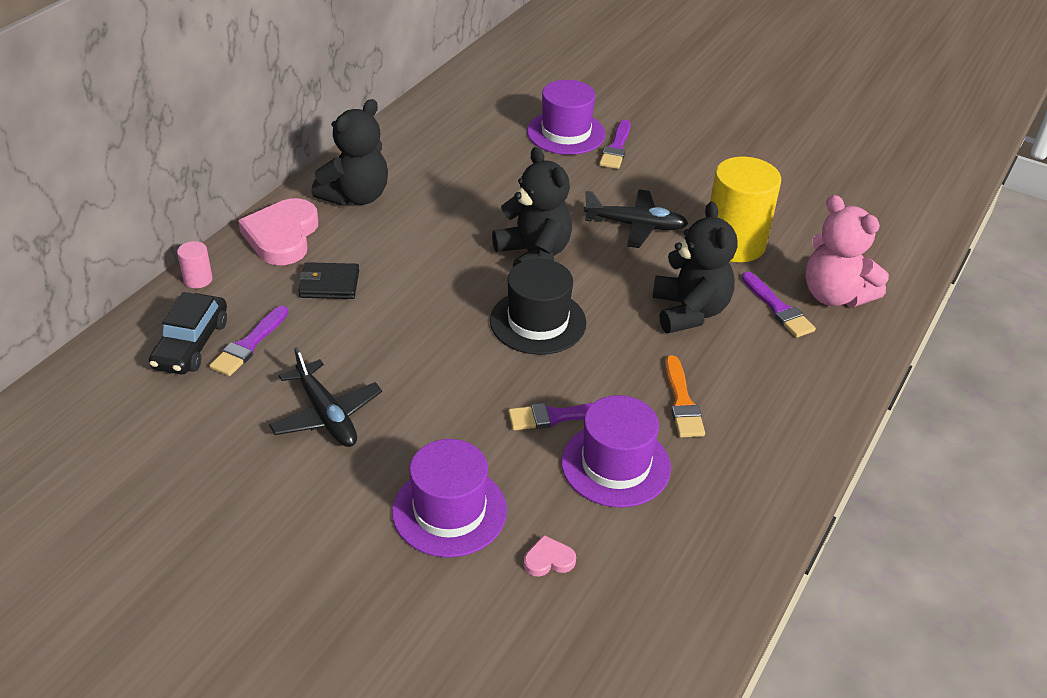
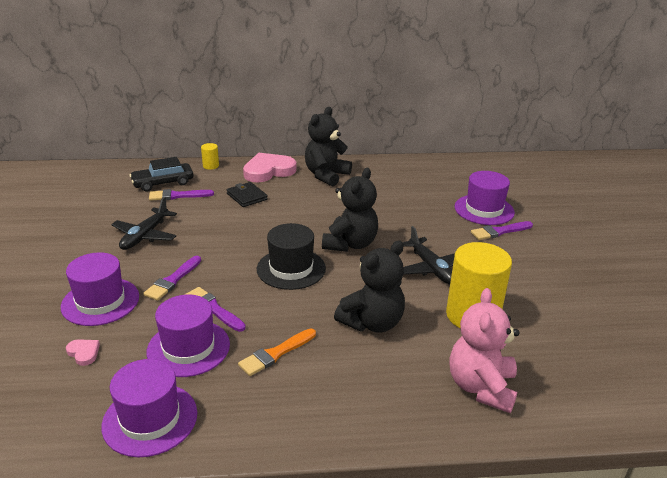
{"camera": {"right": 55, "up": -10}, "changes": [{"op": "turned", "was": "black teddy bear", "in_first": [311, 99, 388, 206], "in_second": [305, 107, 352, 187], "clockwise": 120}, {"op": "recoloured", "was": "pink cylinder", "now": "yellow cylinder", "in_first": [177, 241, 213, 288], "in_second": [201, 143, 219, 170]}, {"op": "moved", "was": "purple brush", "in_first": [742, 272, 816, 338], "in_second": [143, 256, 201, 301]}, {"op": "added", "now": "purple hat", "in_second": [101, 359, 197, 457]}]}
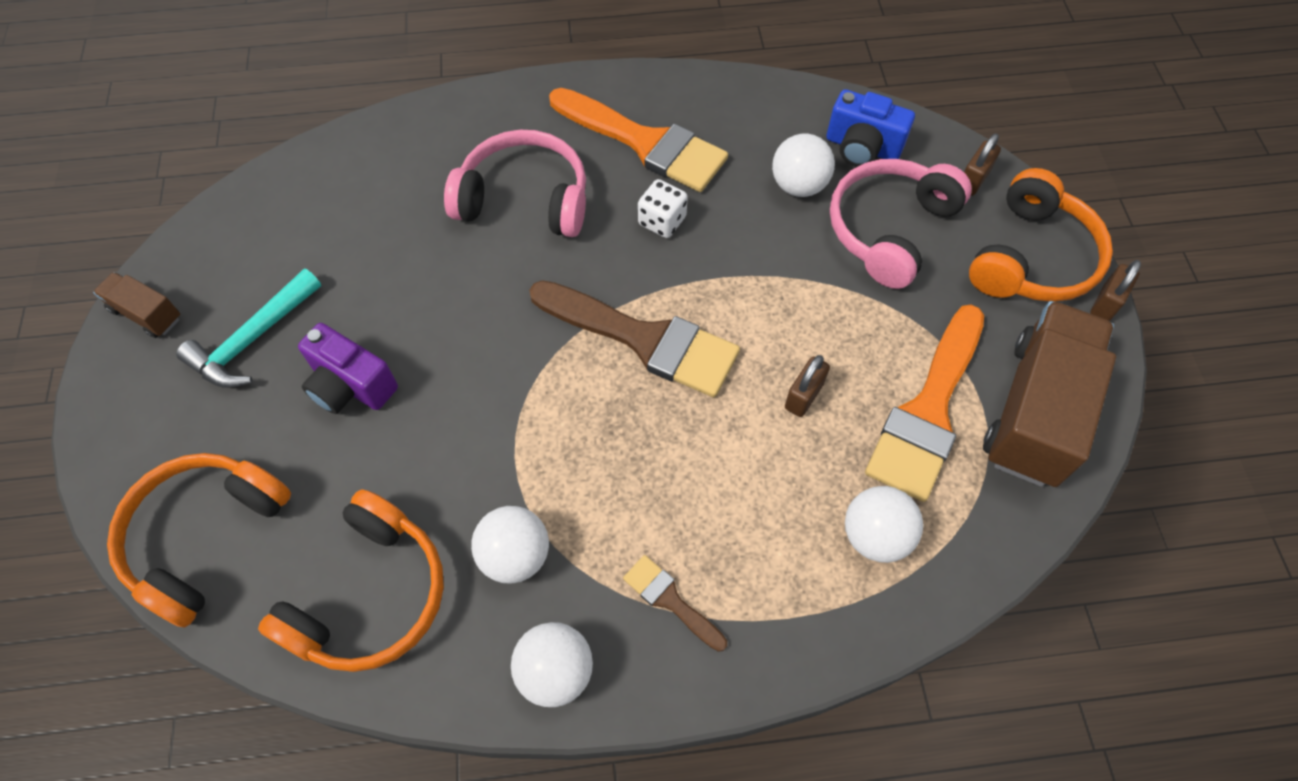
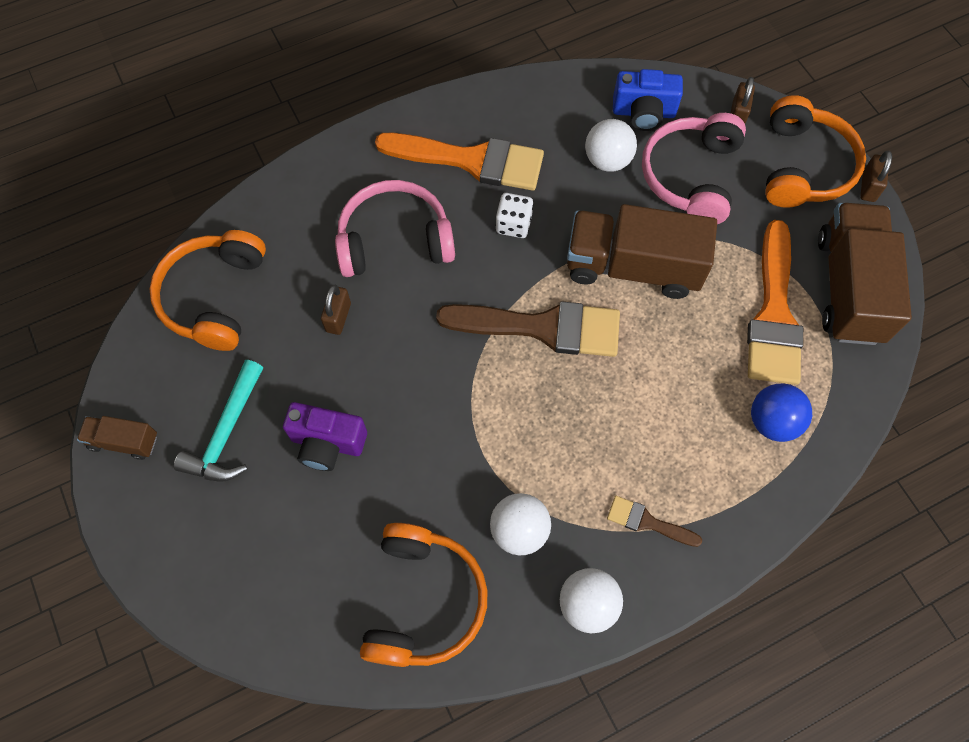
{"camera": {"right": -20, "up": 5}, "changes": [{"op": "moved", "was": "brown padlock", "in_first": [785, 355, 830, 417], "in_second": [321, 285, 351, 335]}, {"op": "moved", "was": "orange headphones", "in_first": [107, 453, 291, 628], "in_second": [150, 230, 266, 351]}, {"op": "recoloured", "was": "white ball", "now": "blue ball", "in_first": [845, 486, 923, 563], "in_second": [751, 384, 812, 442]}, {"op": "added", "now": "brown truck", "in_second": [567, 204, 717, 299]}]}
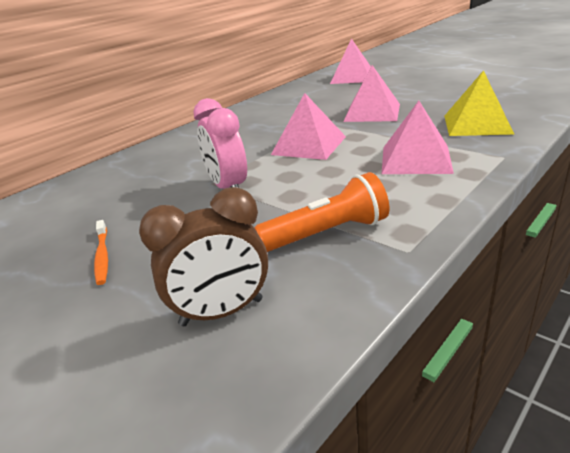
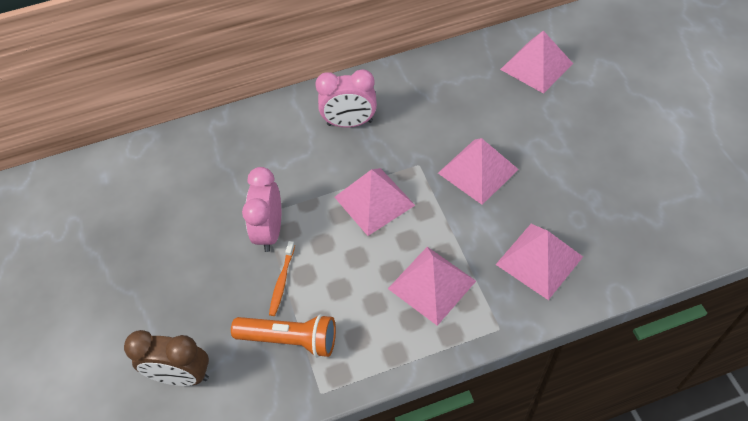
{"camera": {"right": 30, "up": 25}, "changes": [{"op": "recoloured", "was": "yellow pyramid", "now": "pink pyramid", "in_first": [444, 70, 514, 136], "in_second": [495, 224, 583, 300]}, {"op": "moved", "was": "orange toothbrush", "in_first": [94, 220, 108, 285], "in_second": [269, 241, 295, 316]}, {"op": "added", "now": "pink clock", "in_second": [315, 69, 377, 127]}]}
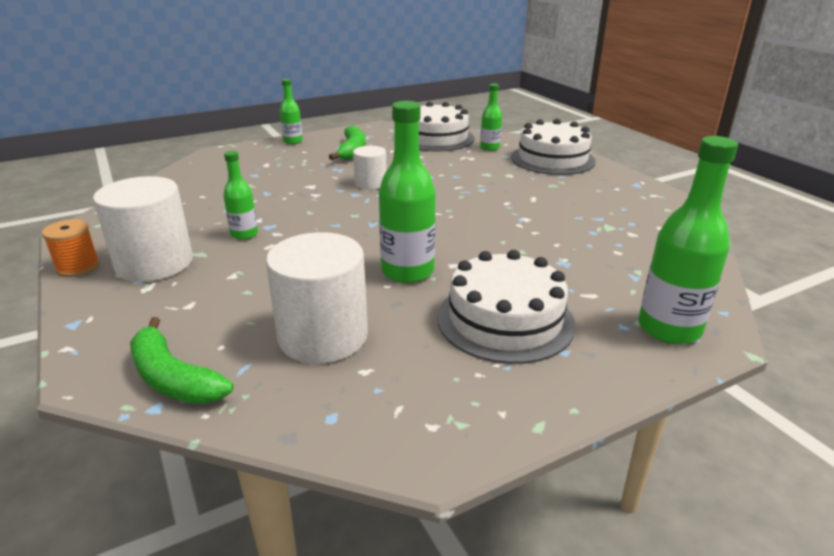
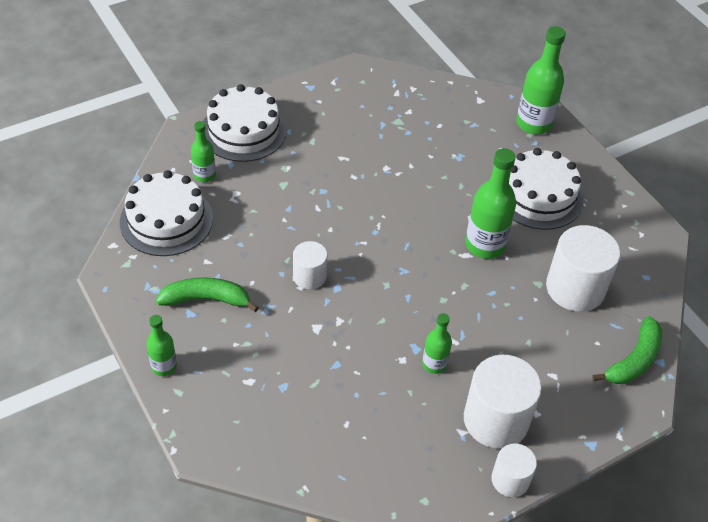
{"camera": {"right": -95, "up": 20}, "changes": [{"op": "replaced", "was": "orange spool", "now": "white cylinder", "in_first": [42, 219, 100, 277], "in_second": [491, 443, 537, 497]}]}
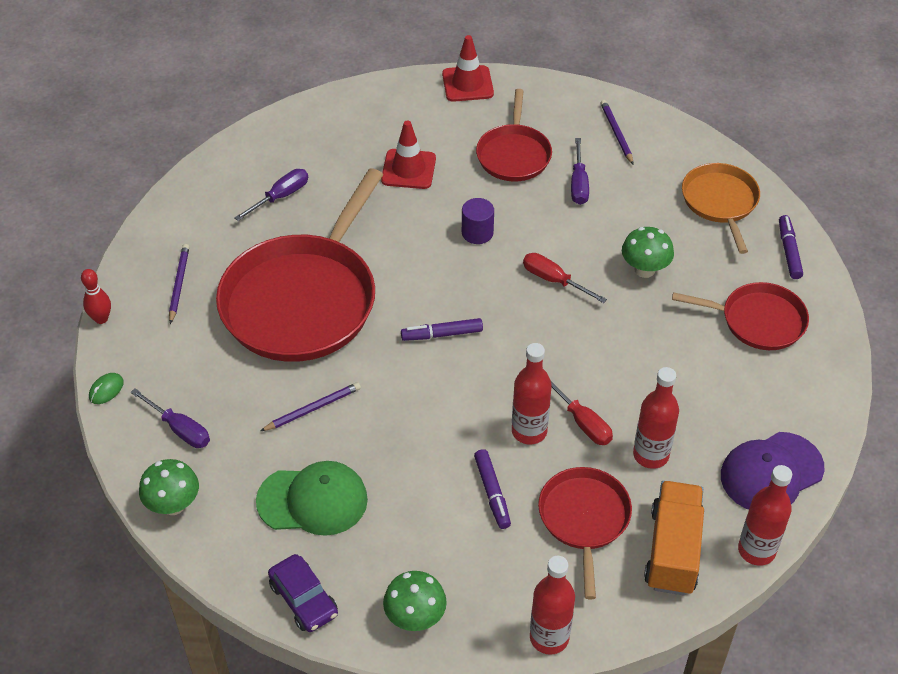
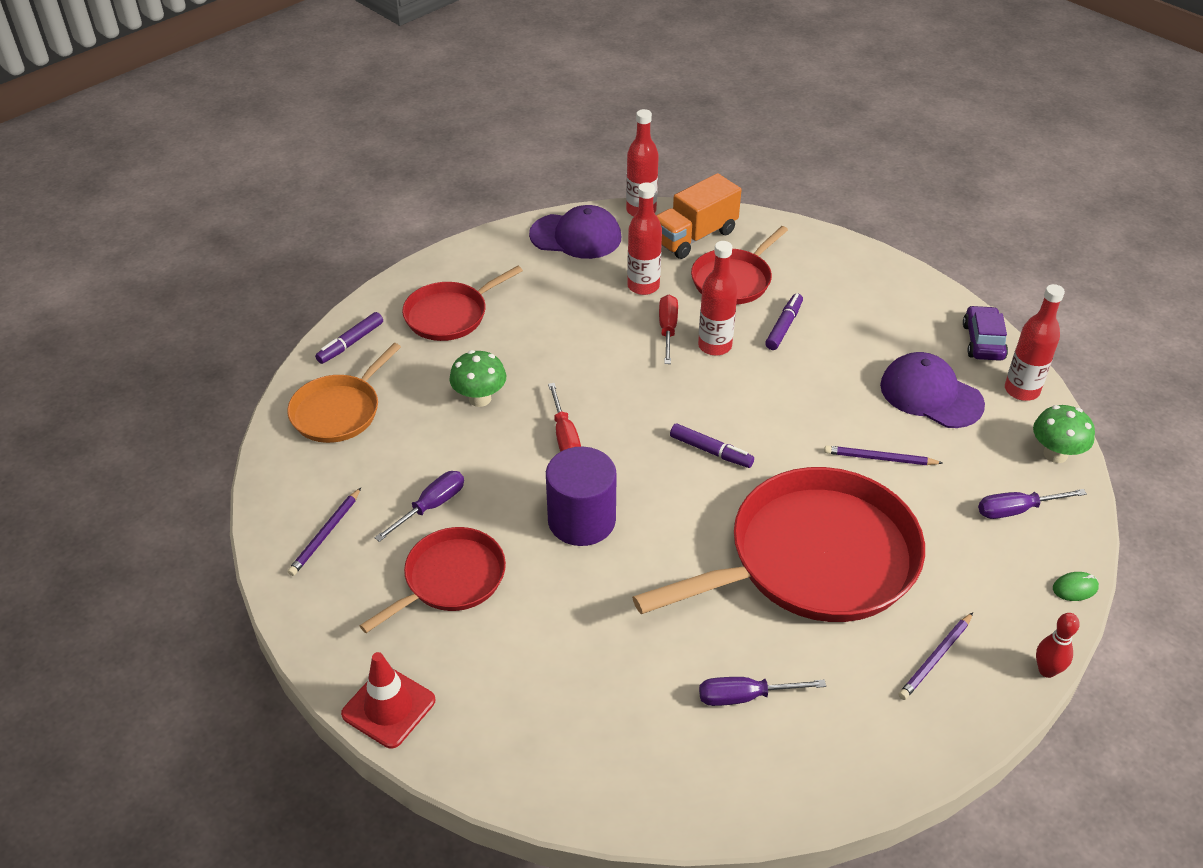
{"camera": {"right": -140, "up": -5}, "changes": [{"op": "removed", "was": "red traffic cone", "in_first": [381, 121, 436, 189]}, {"op": "resized", "was": "purple cylinder", "in_first": [462, 198, 494, 244], "in_second": [546, 447, 617, 546], "ratio": 1.75}, {"op": "turned", "was": "red pan", "in_first": [672, 282, 809, 350], "in_second": [402, 266, 523, 341], "clockwise": -90}, {"op": "turned", "was": "purple screwdriver", "in_first": [130, 388, 210, 448], "in_second": [978, 489, 1087, 519], "clockwise": -90}, {"op": "recoloured", "was": "green cap", "now": "purple cap", "in_first": [256, 461, 368, 536], "in_second": [880, 352, 985, 428]}, {"op": "moved", "was": "red bottle", "in_first": [530, 556, 575, 655], "in_second": [1005, 284, 1065, 401]}, {"op": "removed", "was": "green mushroom", "in_first": [383, 571, 447, 631]}]}
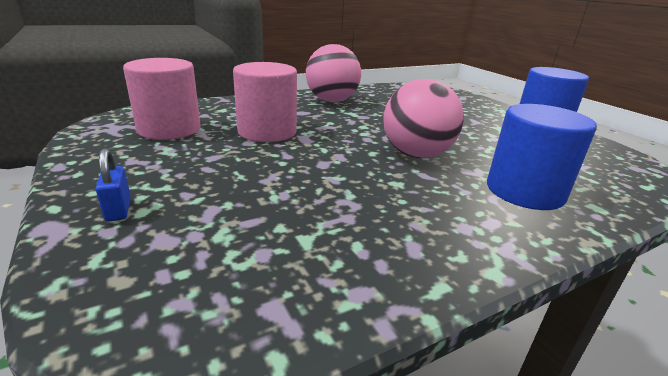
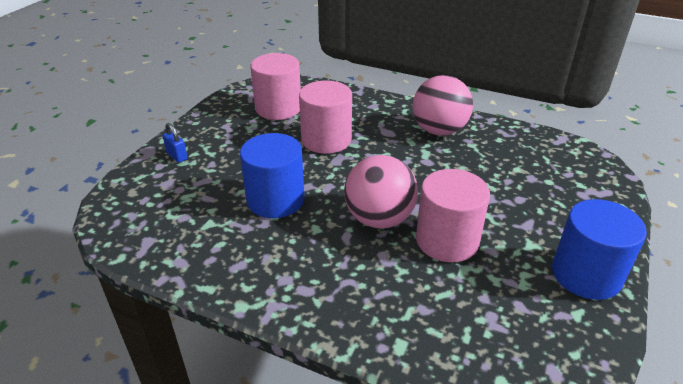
{"camera": {"right": 55, "up": 10}, "changes": [{"op": "moved", "was": "blue cylinder", "in_first": [487, 104, 597, 210], "in_second": [240, 133, 304, 218]}, {"op": "turned", "was": "blue padlock", "in_first": [96, 148, 131, 221], "in_second": [163, 123, 188, 163], "clockwise": -75}, {"op": "added", "now": "pink cylinder", "in_second": [416, 169, 490, 262]}]}
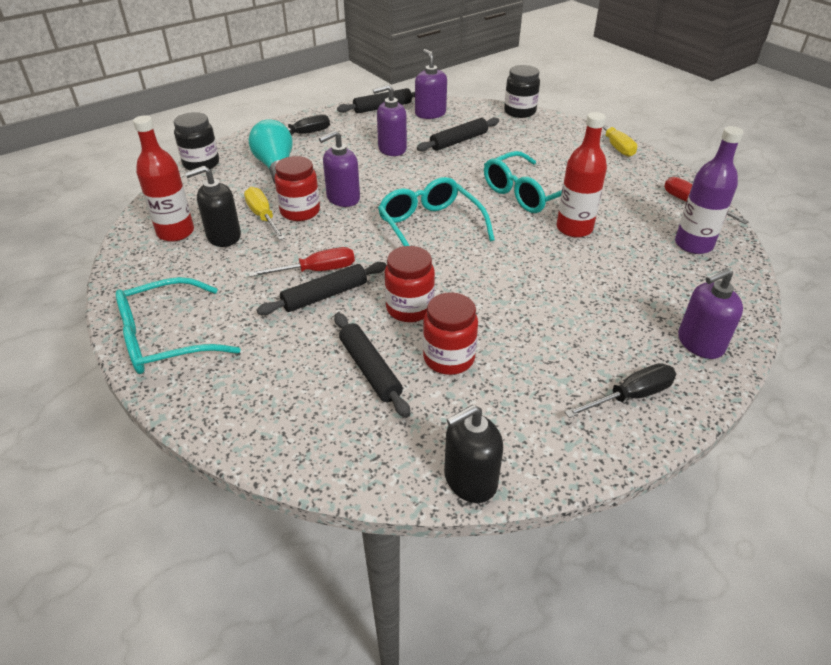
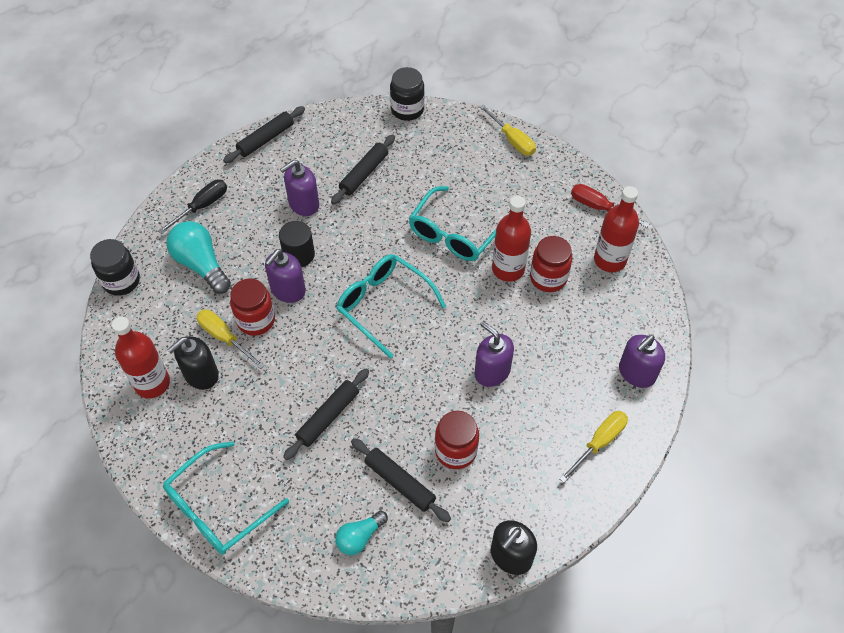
{"camera": {"right": -20, "up": 15}, "changes": [{"op": "moved", "was": "purple soap dispenser", "in_first": [415, 49, 447, 119], "in_second": [474, 321, 514, 387]}, {"op": "recoloured", "was": "purple bottle", "now": "red bottle", "in_first": [675, 126, 744, 254], "in_second": [594, 186, 639, 272]}, {"op": "moved", "was": "red jar", "in_first": [385, 246, 435, 322], "in_second": [530, 236, 572, 292]}, {"op": "removed", "was": "red screwdriver", "in_first": [248, 247, 355, 277]}, {"op": "recoloured", "was": "black screwdriver", "now": "yellow screwdriver", "in_first": [564, 363, 676, 418], "in_second": [559, 411, 628, 483]}, {"op": "added", "now": "black cylinder", "in_second": [279, 221, 315, 267]}, {"op": "added", "now": "turquoise light bulb", "in_second": [335, 511, 388, 555]}]}
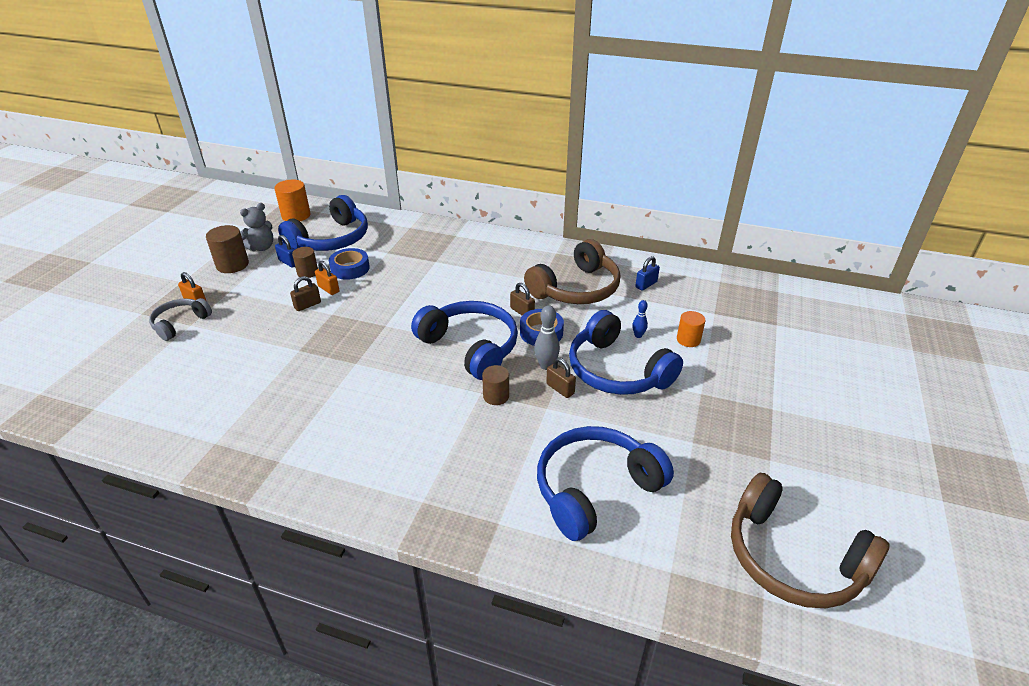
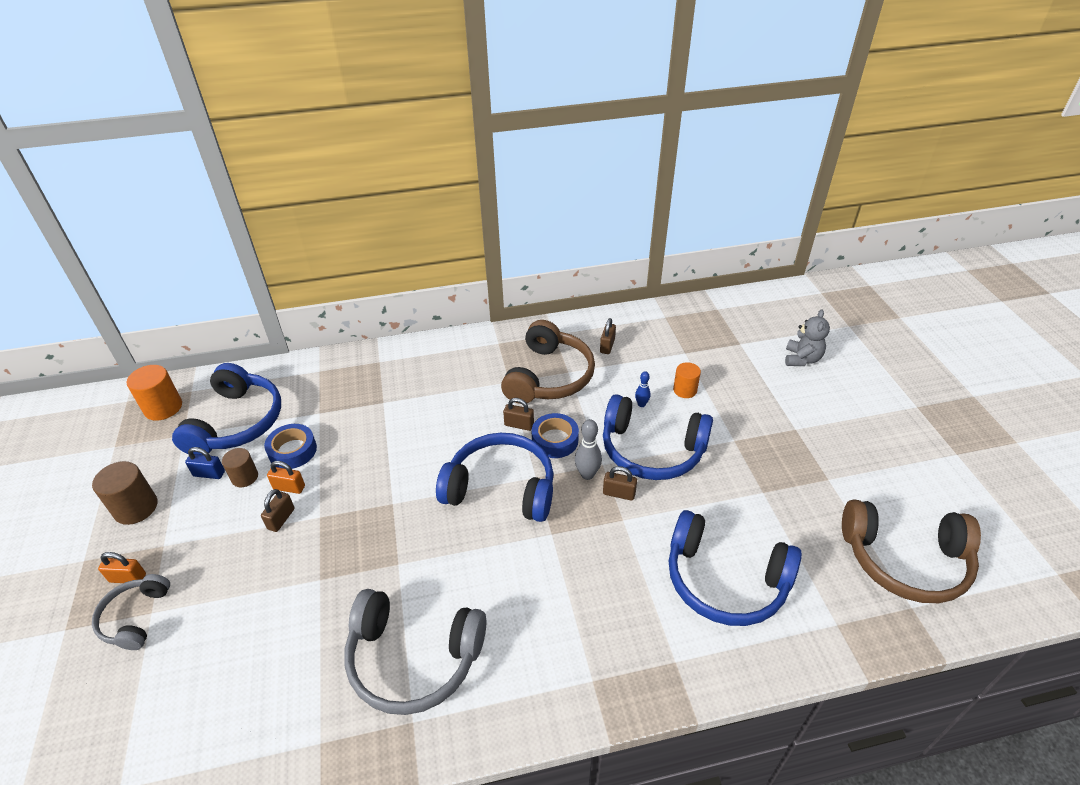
{"camera": {"right": -30, "up": 5}, "changes": [{"op": "moved", "was": "grey teddy bear", "in_first": [240, 203, 273, 251], "in_second": [785, 310, 830, 366]}, {"op": "recoloured", "was": "blue padlock", "now": "brown padlock", "in_first": [635, 256, 660, 291], "in_second": [600, 318, 616, 354]}, {"op": "removed", "was": "brown cylinder", "in_first": [482, 365, 509, 405]}, {"op": "turned", "was": "blue headphones", "in_first": [537, 426, 674, 541], "in_second": [669, 510, 802, 626], "clockwise": -90}, {"op": "added", "now": "grey headphones", "in_second": [344, 589, 486, 715]}]}
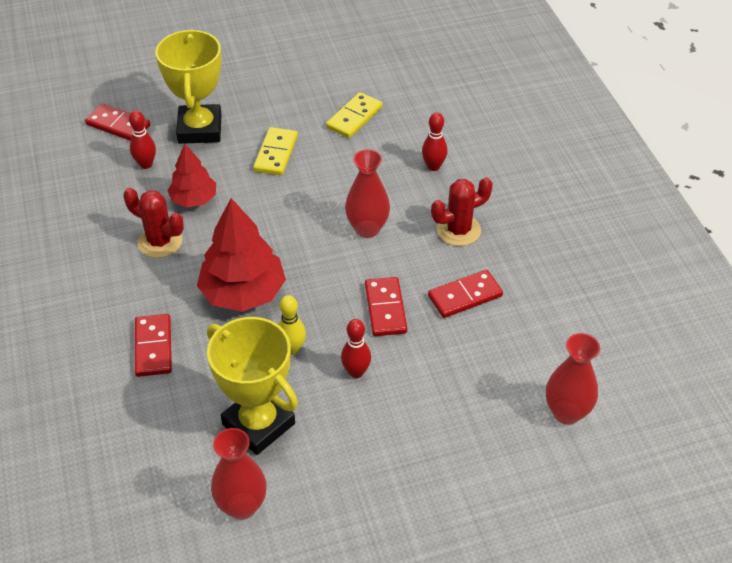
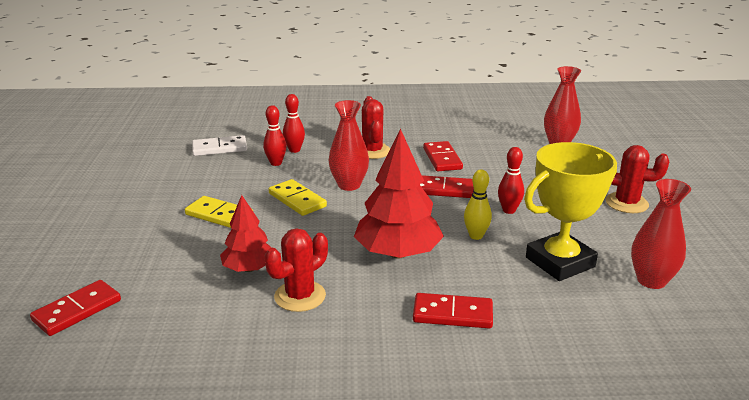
{"camera": {"right": -75, "up": -20}, "changes": [{"op": "removed", "was": "yellow trophy", "in_first": [155, 29, 222, 144]}, {"op": "moved", "was": "yellow domino", "in_first": [326, 92, 383, 138], "in_second": [269, 179, 327, 216]}, {"op": "moved", "was": "red bowling pin", "in_first": [129, 110, 156, 169], "in_second": [263, 105, 286, 166]}, {"op": "added", "now": "white domino", "in_second": [192, 135, 247, 156]}, {"op": "added", "now": "red cactus", "in_second": [605, 145, 669, 213]}]}
